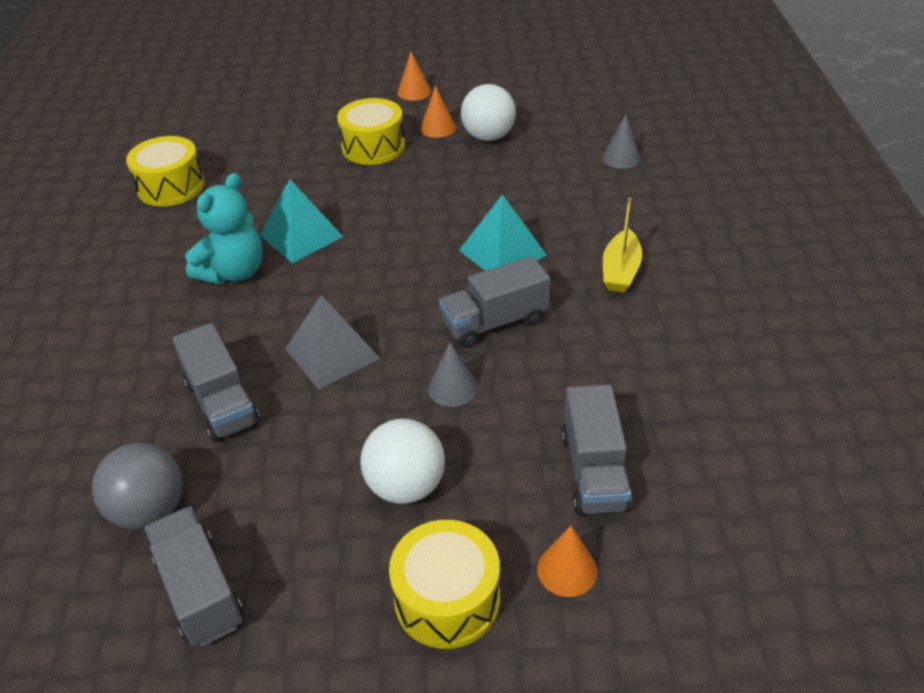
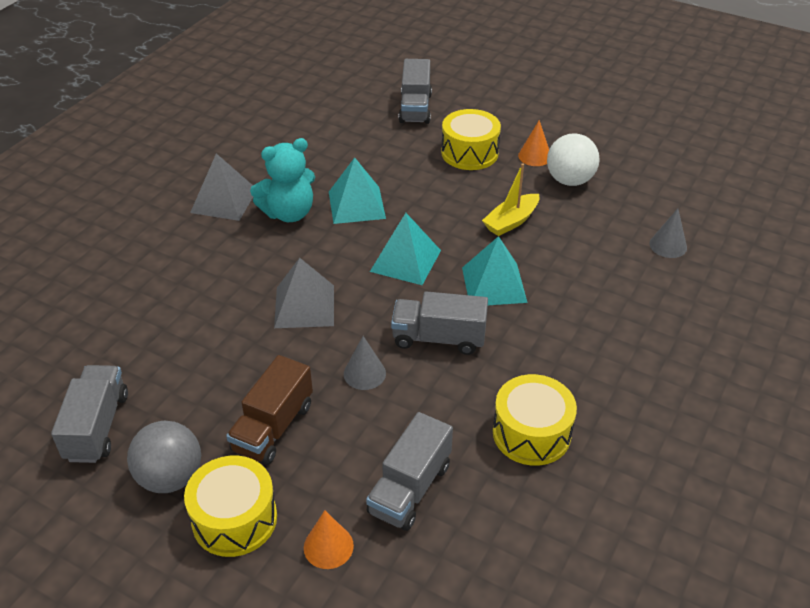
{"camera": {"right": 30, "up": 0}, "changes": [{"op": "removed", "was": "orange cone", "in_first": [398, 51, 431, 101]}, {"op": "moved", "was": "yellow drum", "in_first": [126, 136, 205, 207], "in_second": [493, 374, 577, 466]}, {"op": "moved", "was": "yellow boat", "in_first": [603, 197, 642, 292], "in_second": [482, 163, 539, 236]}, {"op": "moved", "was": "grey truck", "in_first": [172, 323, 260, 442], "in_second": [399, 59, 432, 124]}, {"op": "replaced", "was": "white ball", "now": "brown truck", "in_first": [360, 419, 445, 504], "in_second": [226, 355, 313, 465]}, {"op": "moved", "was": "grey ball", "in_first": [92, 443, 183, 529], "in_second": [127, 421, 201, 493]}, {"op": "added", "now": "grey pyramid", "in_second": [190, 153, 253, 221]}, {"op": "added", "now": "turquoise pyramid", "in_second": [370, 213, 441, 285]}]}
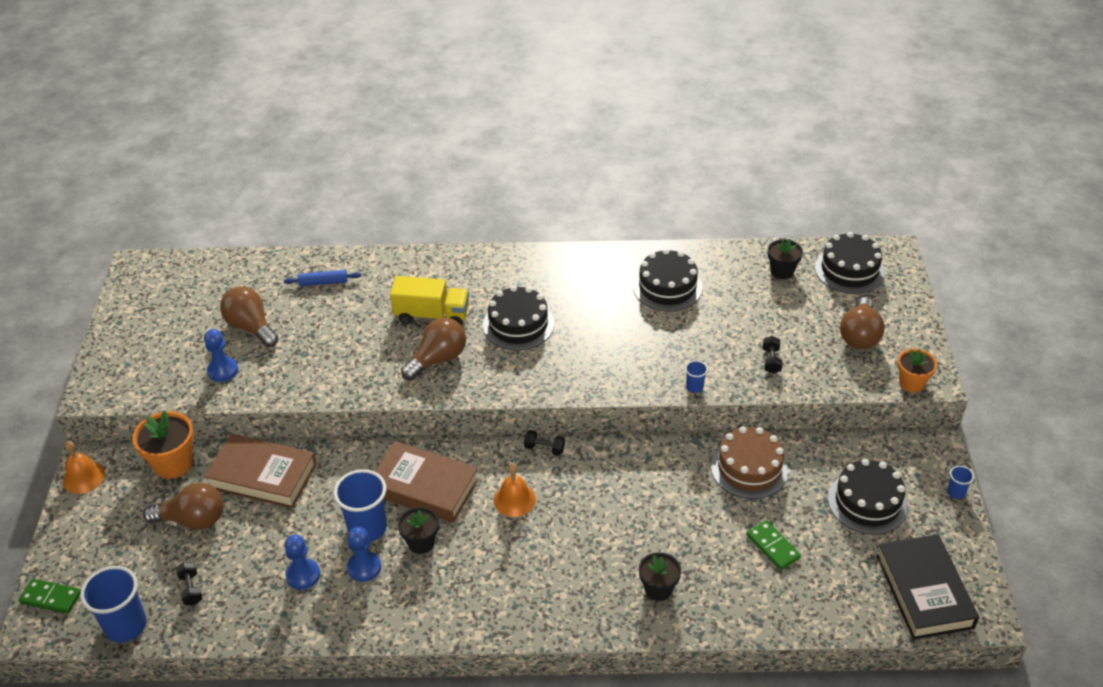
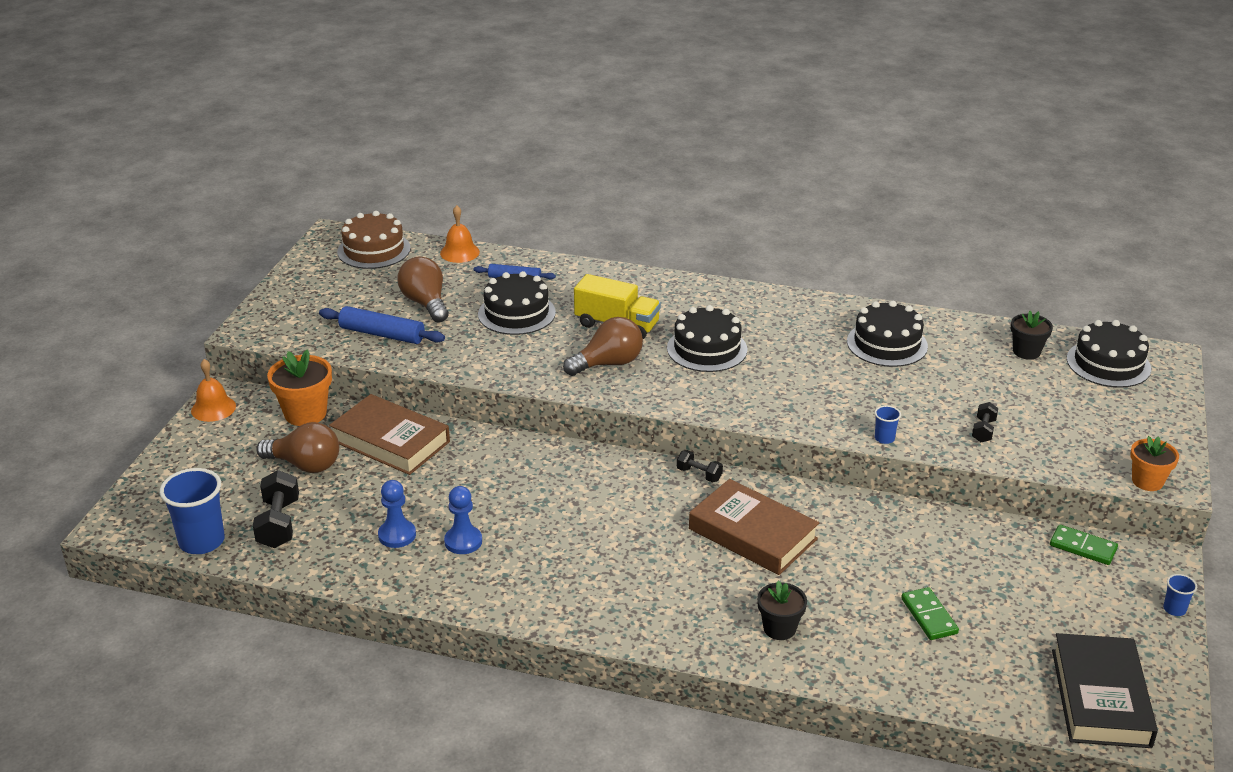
{"camera": {"right": 15, "up": -10}, "changes": [{"op": "removed", "was": "brown light bulb", "in_first": [840, 297, 885, 349]}, {"op": "replaced", "was": "blue pawn", "now": "blue rolling pin", "in_first": [204, 329, 238, 382], "in_second": [319, 306, 445, 344]}, {"op": "moved", "was": "brown cake", "in_first": [711, 426, 788, 499], "in_second": [337, 211, 411, 269]}, {"op": "moved", "was": "brown book", "in_first": [375, 441, 479, 523], "in_second": [689, 479, 819, 575]}, {"op": "moved", "was": "black cake", "in_first": [828, 459, 908, 535], "in_second": [478, 271, 556, 335]}, {"op": "moved", "was": "orange bell", "in_first": [494, 463, 536, 517], "in_second": [440, 205, 480, 263]}, {"op": "removed", "was": "blue cup", "in_first": [334, 469, 387, 542]}, {"op": "removed", "was": "black flower pot", "in_first": [398, 507, 439, 554]}, {"op": "resized", "was": "black dumbbell", "in_first": [176, 562, 202, 605], "in_second": [253, 470, 299, 548], "ratio": 1.75}, {"op": "moved", "was": "green domino", "in_first": [19, 579, 81, 614], "in_second": [1050, 525, 1118, 565]}]}
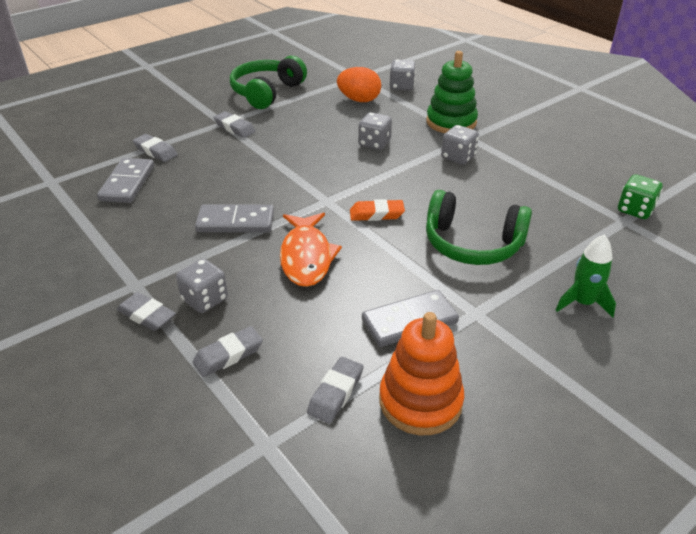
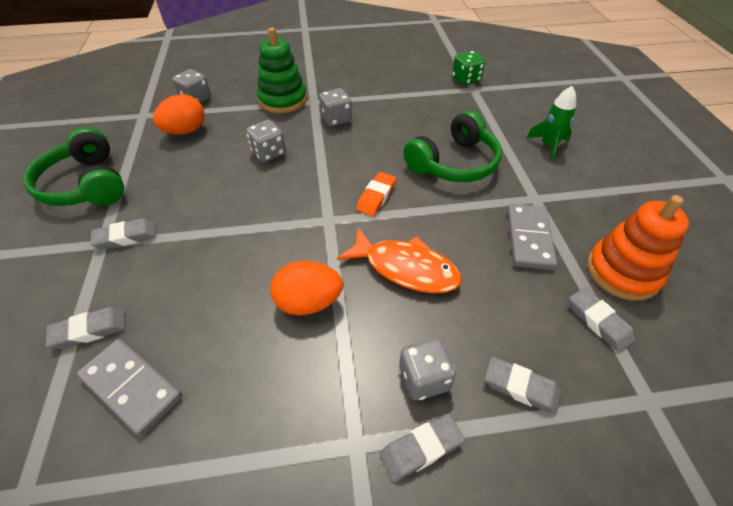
{"camera": {"right": -60, "up": 10}, "changes": [{"op": "replaced", "was": "grey domino", "now": "orange egg", "in_first": [195, 204, 274, 233], "in_second": [270, 261, 343, 315]}, {"op": "turned", "was": "grey eraser", "in_first": [193, 326, 263, 377], "in_second": [485, 357, 561, 415], "clockwise": -60}]}
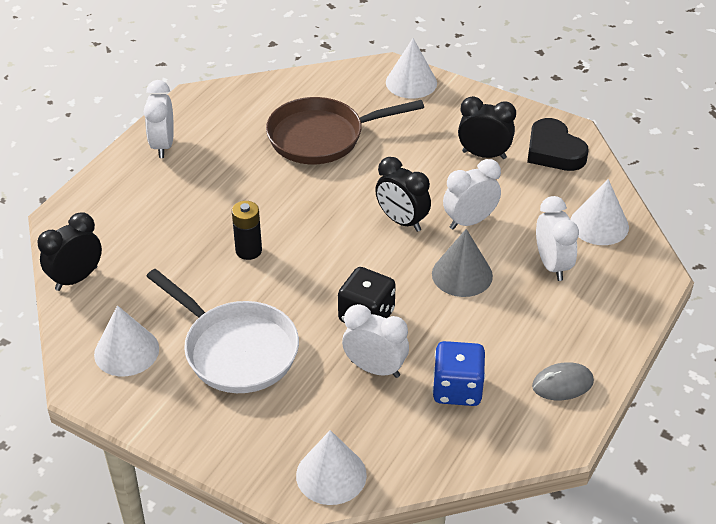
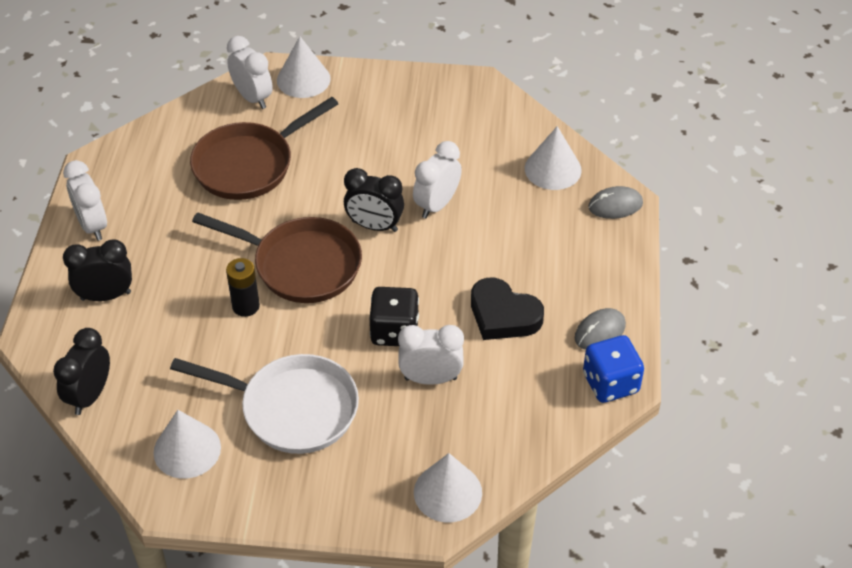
{"camera": {"right": -25, "up": 5}, "changes": [{"op": "moved", "was": "black clock", "in_first": [458, 96, 516, 159], "in_second": [63, 239, 132, 301]}, {"op": "moved", "was": "black heart", "in_first": [527, 118, 589, 171], "in_second": [471, 278, 544, 340]}, {"op": "moved", "was": "white clock", "in_first": [536, 196, 579, 281], "in_second": [227, 36, 273, 109]}, {"op": "removed", "was": "grey cone", "in_first": [432, 229, 493, 297]}, {"op": "moved", "was": "blue dice", "in_first": [432, 341, 485, 406], "in_second": [583, 335, 644, 403]}, {"op": "added", "now": "grey mouse", "in_second": [588, 186, 643, 219]}, {"op": "added", "now": "brown pan", "in_second": [192, 212, 362, 303]}]}
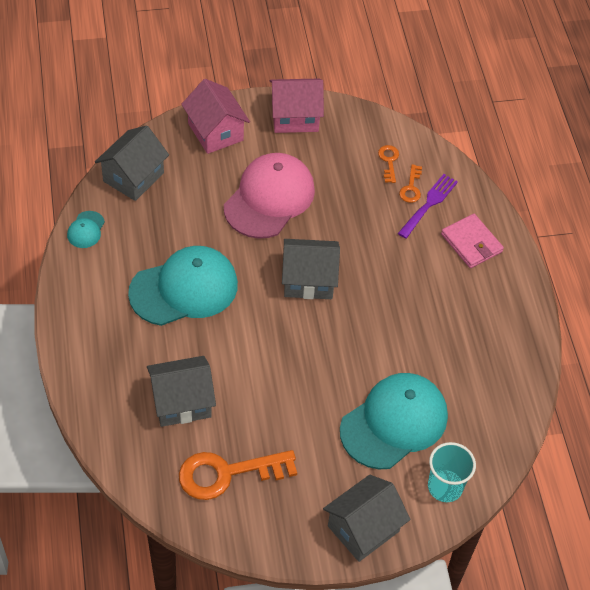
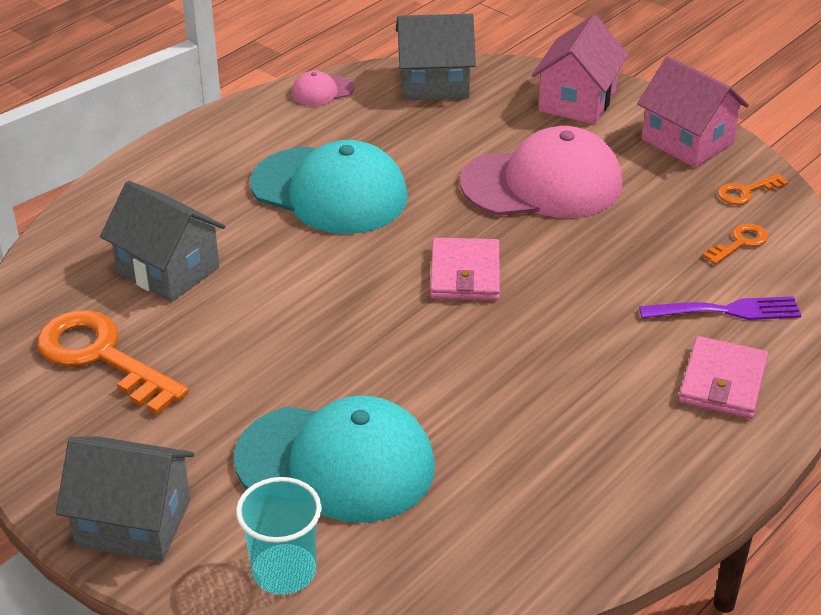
{"camera": {"right": 55, "up": -15}, "changes": [{"op": "moved", "was": "orange key", "in_first": [399, 164, 422, 203], "in_second": [718, 174, 788, 205]}, {"op": "recoloured", "was": "turquoise cap", "now": "pink cap", "in_first": [67, 211, 105, 248], "in_second": [292, 71, 354, 106]}, {"op": "replaced", "was": "grey house", "now": "pink wallet", "in_first": [282, 239, 340, 299], "in_second": [430, 238, 500, 300]}]}
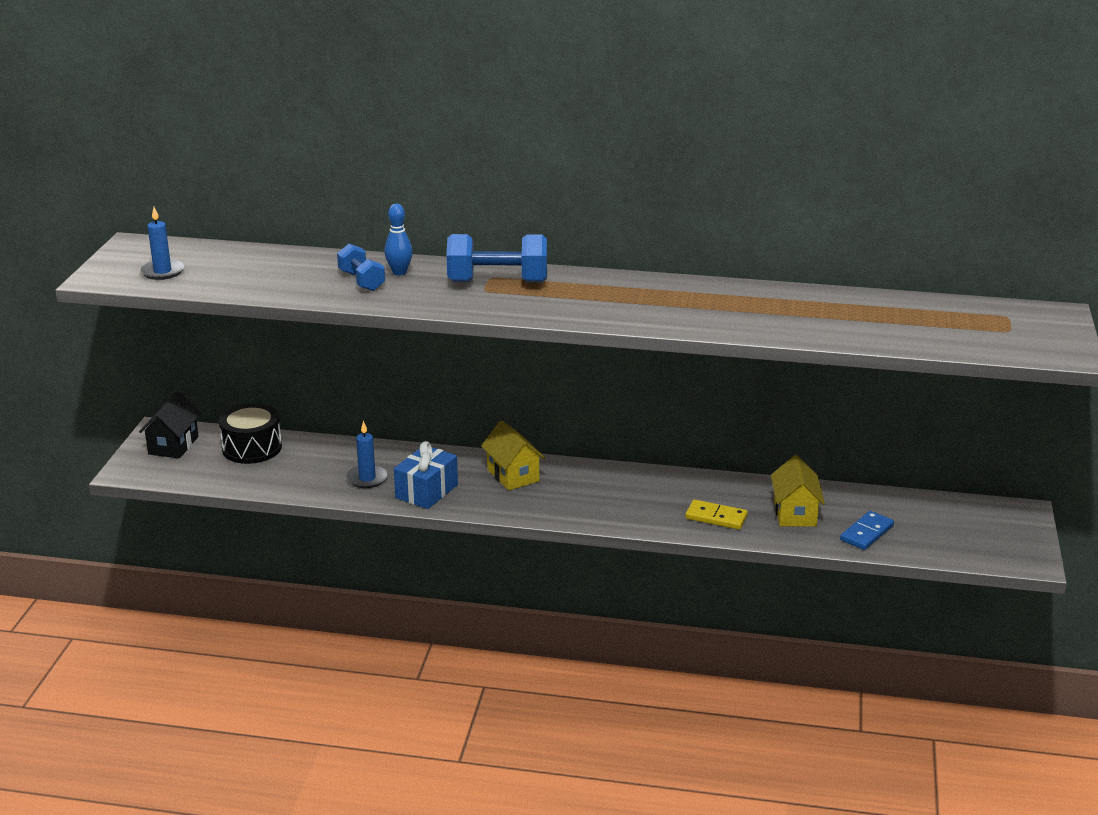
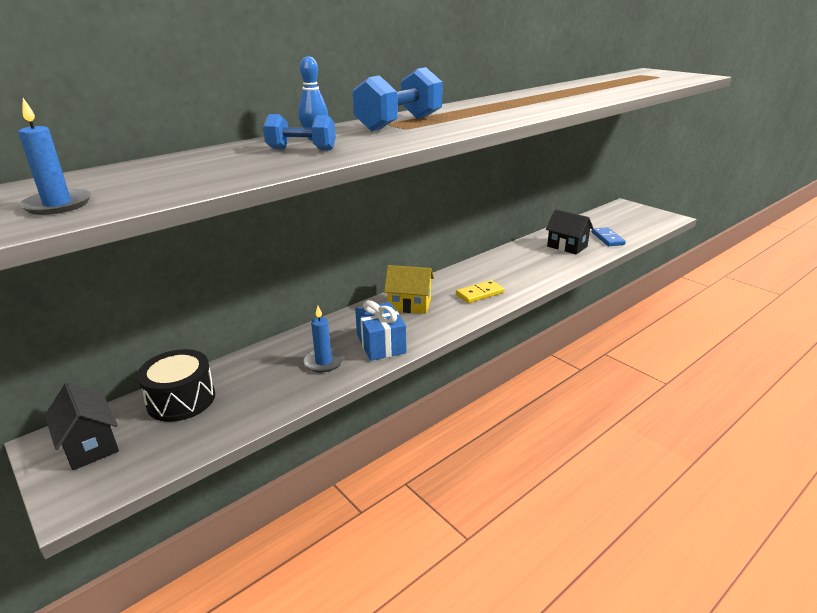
{"camera": {"right": -50, "up": 0}, "changes": [{"op": "recoloured", "was": "yellow house", "now": "black house", "in_first": [771, 455, 825, 527], "in_second": [546, 209, 594, 255]}, {"op": "moved", "was": "yellow domino", "in_first": [685, 500, 748, 530], "in_second": [456, 280, 504, 303]}]}
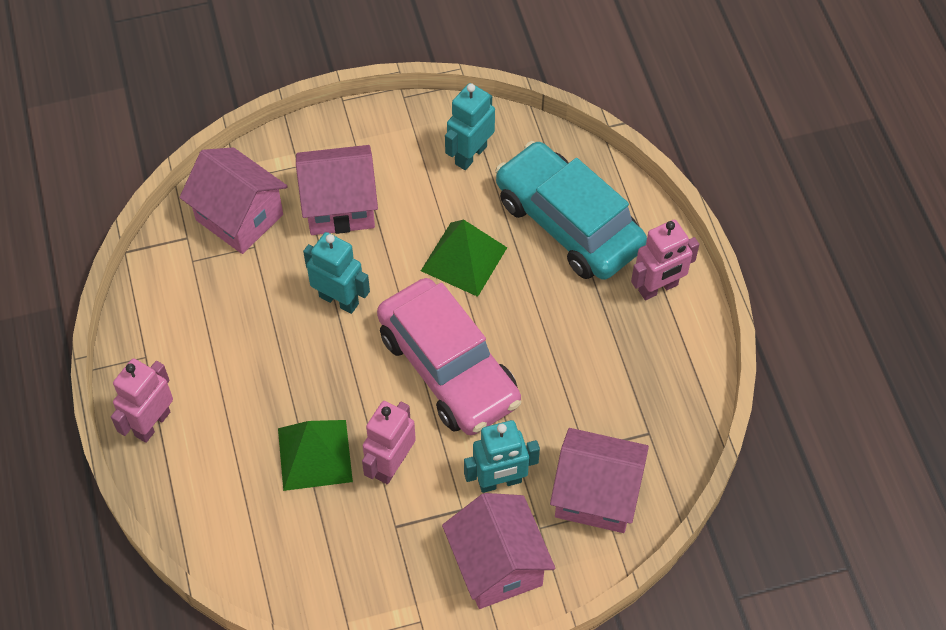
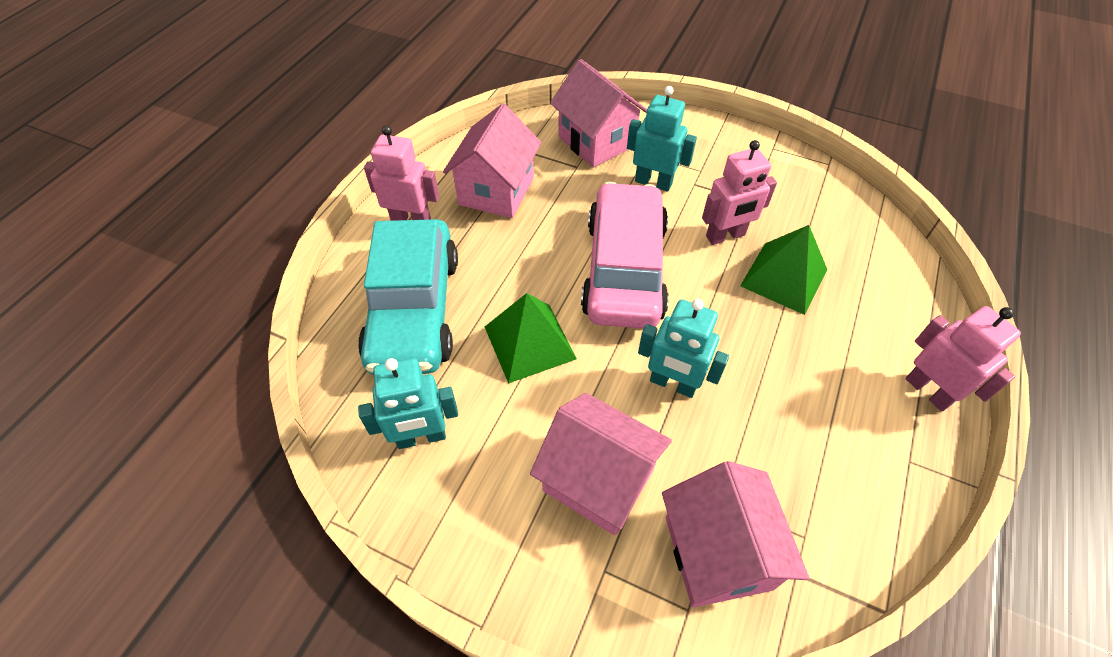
{"camera": {"right": -140, "up": -5}, "changes": [{"op": "turned", "was": "turquoise robot", "in_first": [303, 232, 370, 314], "in_second": [638, 299, 729, 398], "clockwise": -45}, {"op": "turned", "was": "pink robot", "in_first": [111, 358, 173, 443], "in_second": [905, 306, 1021, 411], "clockwise": -105}, {"op": "moved", "was": "pink house", "in_first": [442, 493, 555, 609], "in_second": [443, 104, 542, 218]}]}
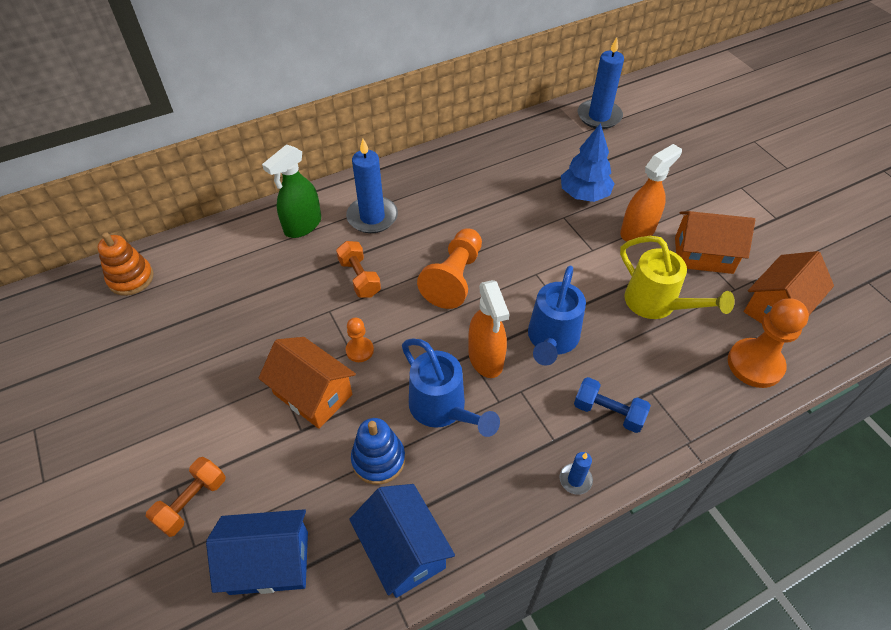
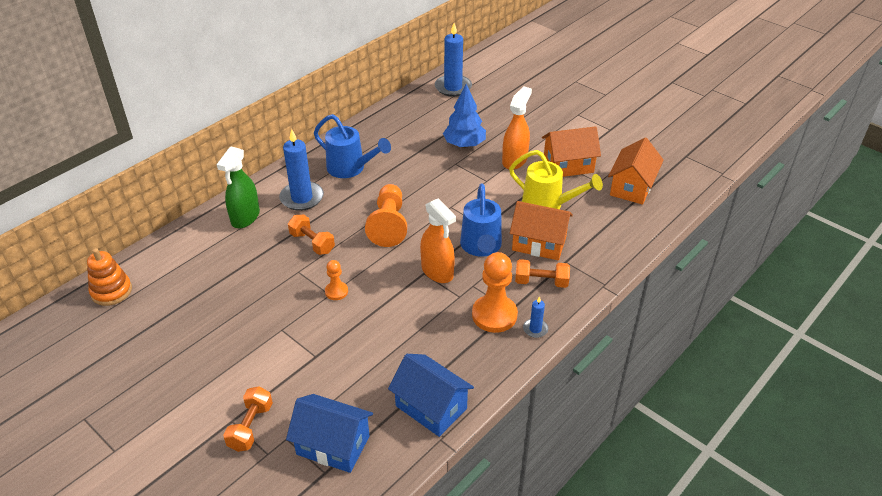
{"camera": {"right": -20, "up": -10}, "changes": [{"op": "moved", "was": "orange pawn", "in_first": [728, 298, 809, 388], "in_second": [472, 252, 518, 333]}, {"op": "moved", "was": "orange house", "in_first": [258, 337, 356, 429], "in_second": [510, 201, 573, 260]}, {"op": "moved", "was": "blue watering can", "in_first": [402, 338, 500, 437], "in_second": [314, 114, 391, 178]}, {"op": "recoloured", "was": "blue dumbbell", "now": "orange dumbbell", "in_first": [574, 377, 651, 433], "in_second": [515, 259, 570, 288]}, {"op": "removed", "was": "blue stacking toy", "in_first": [351, 418, 405, 485]}, {"op": "turned", "was": "blue house", "in_first": [206, 509, 308, 595], "in_second": [286, 394, 373, 473], "clockwise": 45}]}
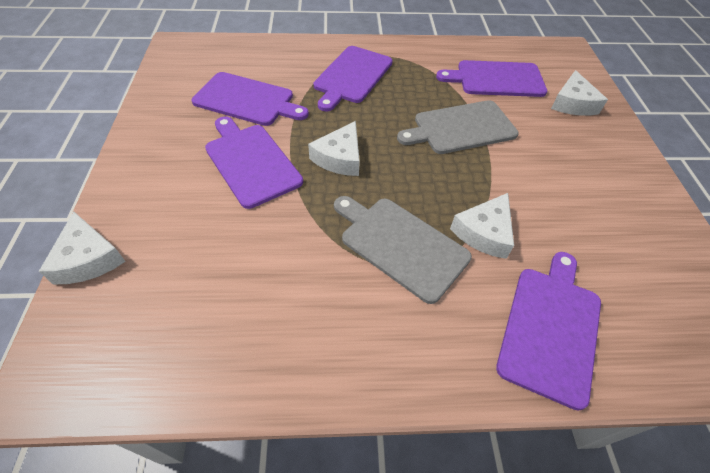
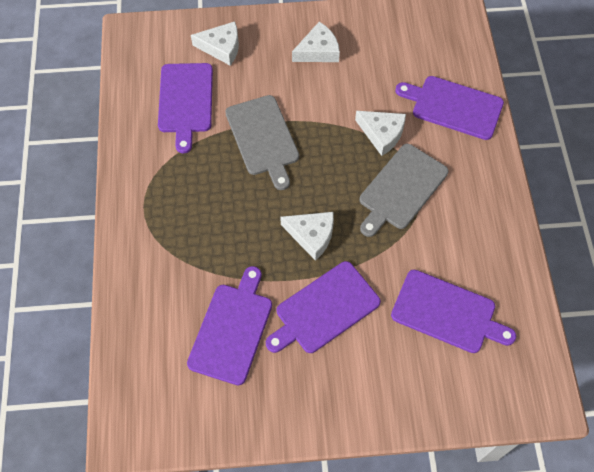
{"camera": {"right": -90, "up": 10}, "changes": [{"op": "moved", "was": "purple cutting board", "in_first": [314, 46, 393, 111], "in_second": [391, 269, 516, 353]}, {"op": "moved", "was": "white cheese", "in_first": [39, 211, 126, 284], "in_second": [292, 22, 340, 62]}]}
